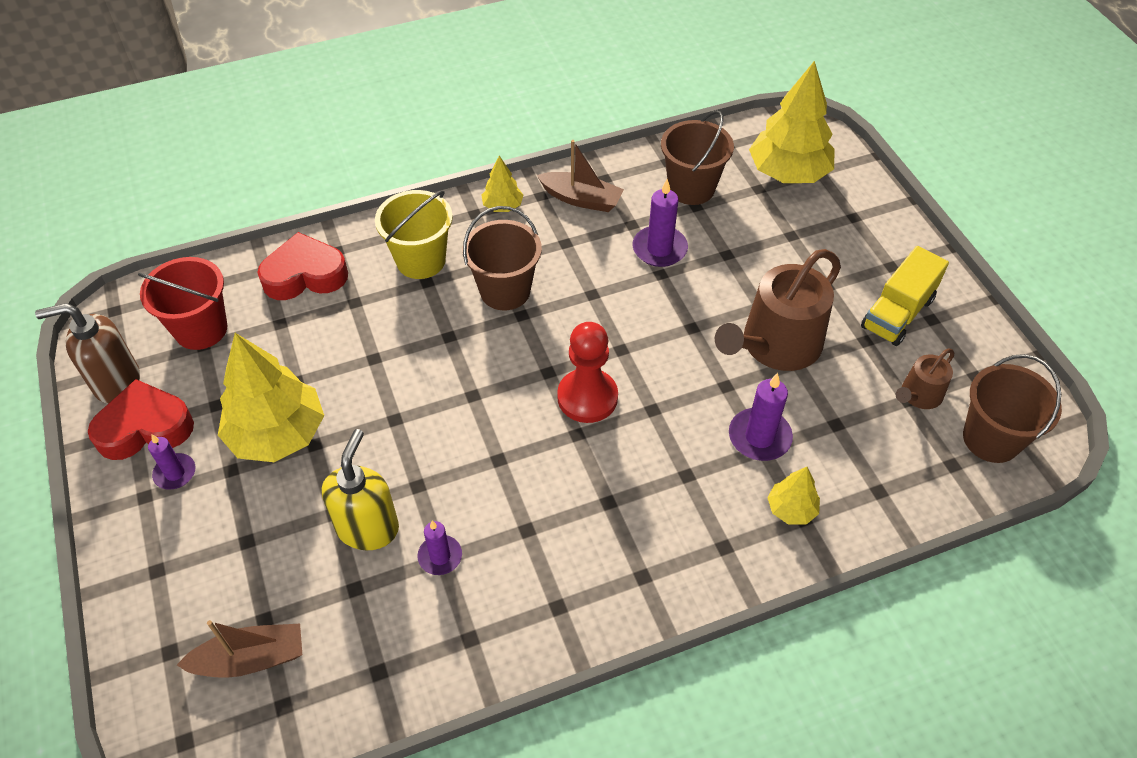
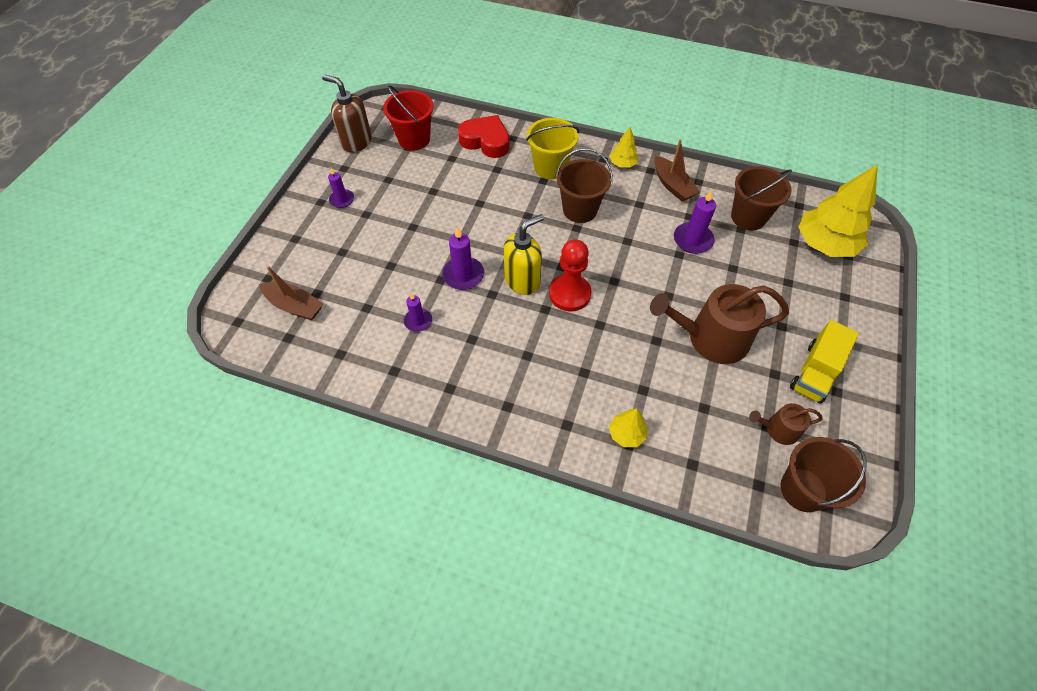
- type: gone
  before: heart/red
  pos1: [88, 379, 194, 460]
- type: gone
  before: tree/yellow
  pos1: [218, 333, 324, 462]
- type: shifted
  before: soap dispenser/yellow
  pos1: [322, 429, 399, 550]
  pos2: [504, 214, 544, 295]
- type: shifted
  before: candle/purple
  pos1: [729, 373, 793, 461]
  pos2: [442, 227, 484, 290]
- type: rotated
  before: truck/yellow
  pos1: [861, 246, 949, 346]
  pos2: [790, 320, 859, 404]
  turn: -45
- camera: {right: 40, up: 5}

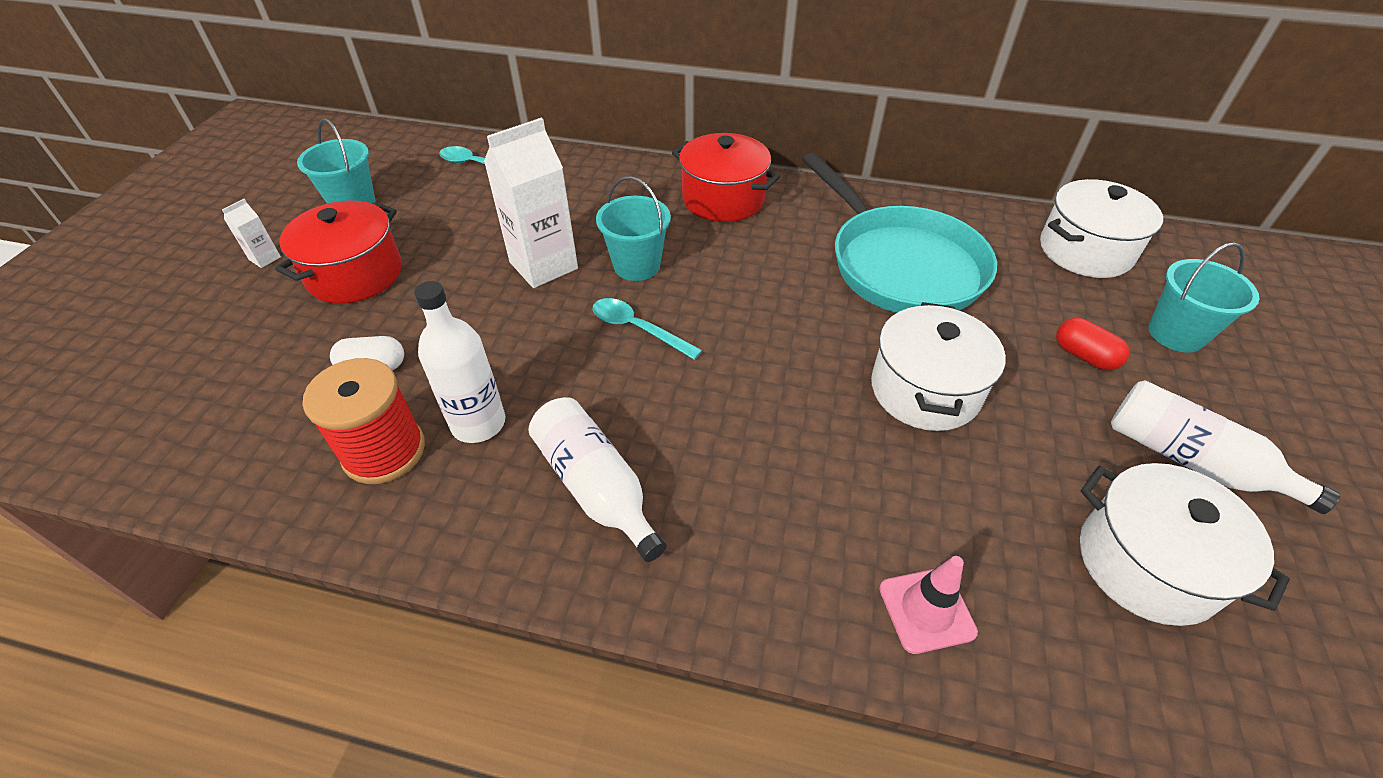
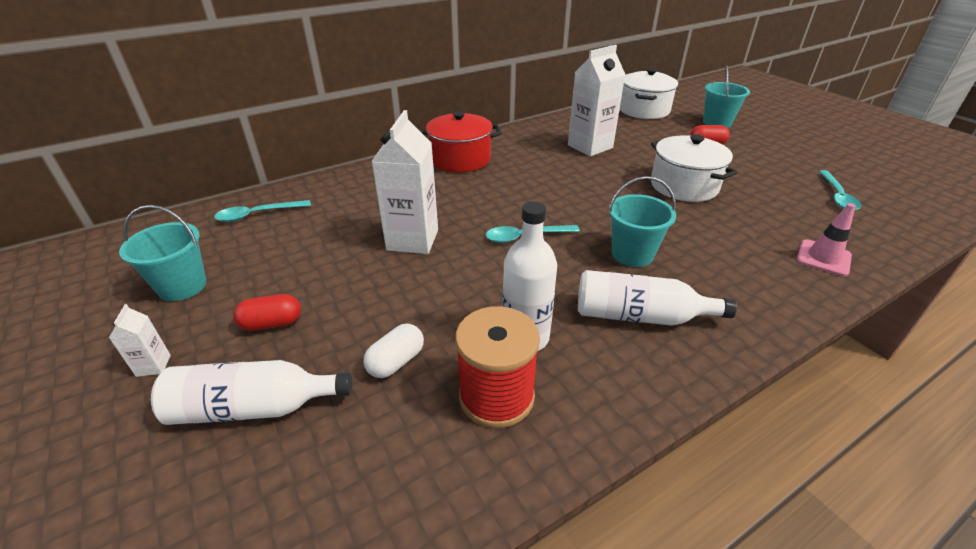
- type: swapped
  before: pot/red
  after: capsule/red
  pos1: [275, 201, 402, 304]
  pos2: [233, 294, 301, 331]
- type: shifted
  before: bucket/turquoise
  pos1: [596, 176, 671, 281]
  pos2: [608, 176, 676, 267]
- type: swapped
  before: pan/turquoise
  after: carton/white
  pos1: [802, 153, 997, 313]
  pos2: [568, 45, 626, 156]
- type: swapped
  before: pot/white
  after: spoon/turquoise
  pos1: [1080, 463, 1290, 626]
  pos2: [819, 170, 861, 210]
- type: shifted
  before: bottle/white
  pos1: [1111, 380, 1340, 514]
  pos2: [151, 360, 352, 425]
- camera: {right: -45, up: -10}

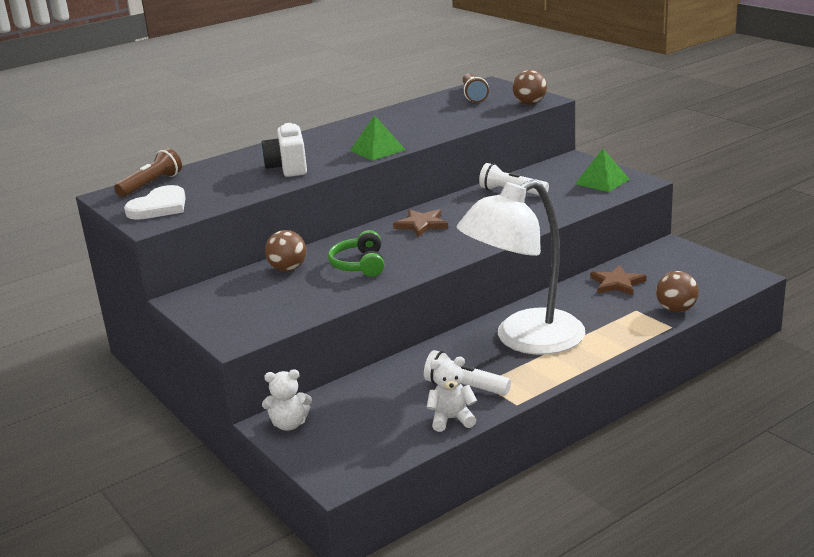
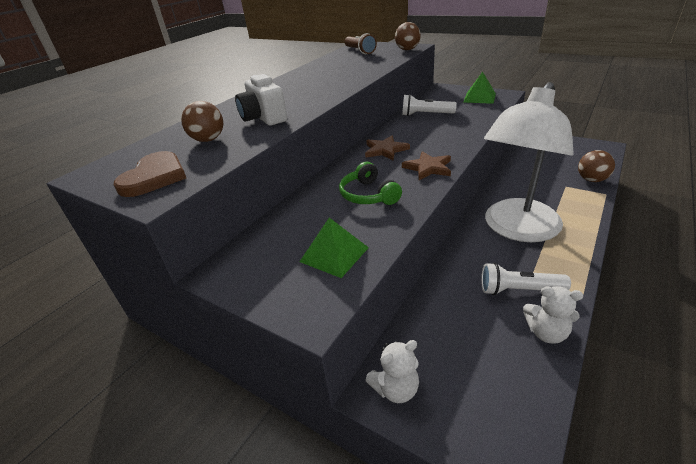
- type: gone
  before: flashlight/brown
  pos1: [114, 148, 182, 197]
- type: repainted
  before: heart/white
  after: heart/brown
  pos1: [124, 185, 186, 220]
  pos2: [114, 151, 186, 197]
- type: shifted
  before: ball/brown
  pos1: [265, 230, 306, 271]
  pos2: [181, 101, 223, 142]
- type: shifted
  before: pyramid/green
  pos1: [350, 115, 406, 161]
  pos2: [299, 218, 369, 278]
- type: rotated
  before: teddy bear/white
  pos1: [427, 357, 477, 432]
  pos2: [523, 287, 583, 344]
  turn: -135
- type: shifted
  before: star/brown
  pos1: [590, 265, 647, 296]
  pos2: [402, 151, 451, 180]
- camera: {right: -20, up: 10}

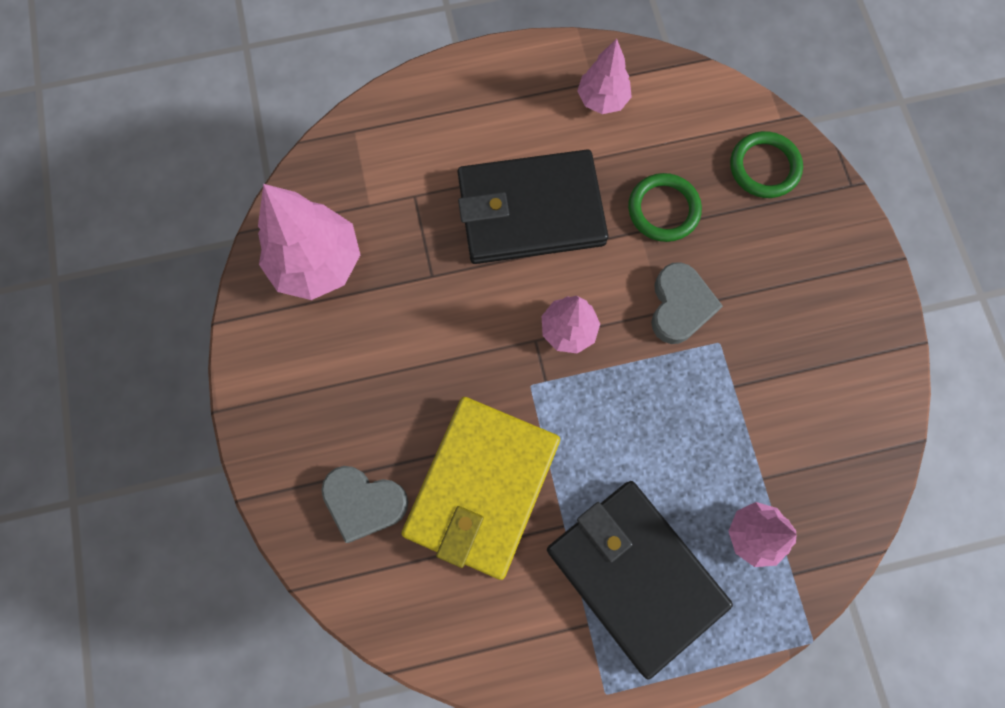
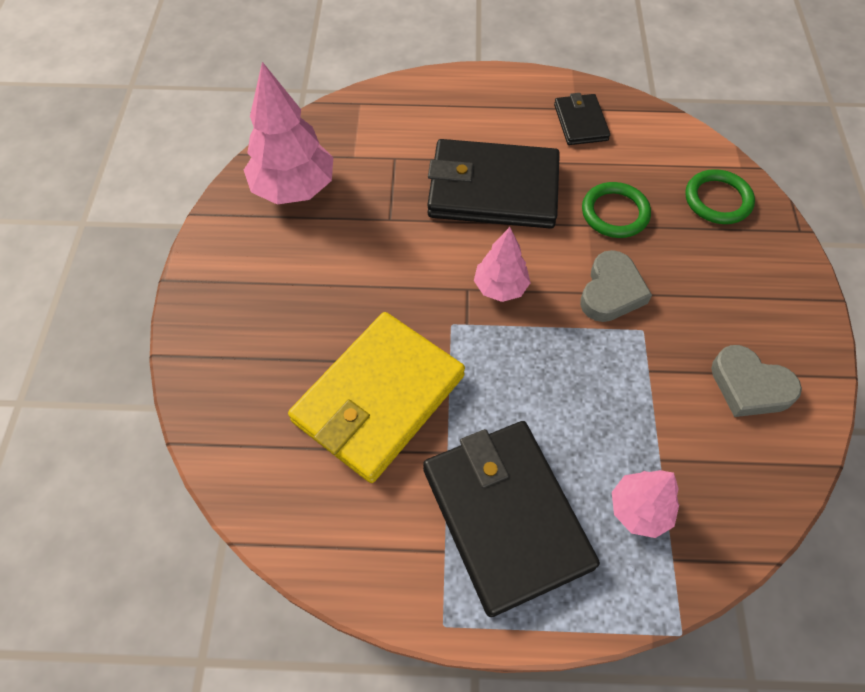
- type: shifted
  before: heart/grey
  pos1: [321, 466, 408, 543]
  pos2: [711, 345, 802, 417]
- type: swapped
  before: tree/pink
  after: wallet/black
  pos1: [577, 39, 632, 114]
  pos2: [554, 93, 610, 145]
- camera: {right: 15, up: -15}

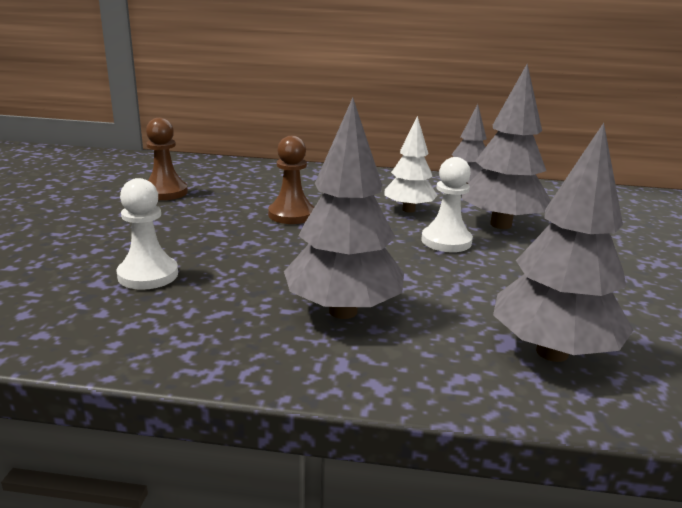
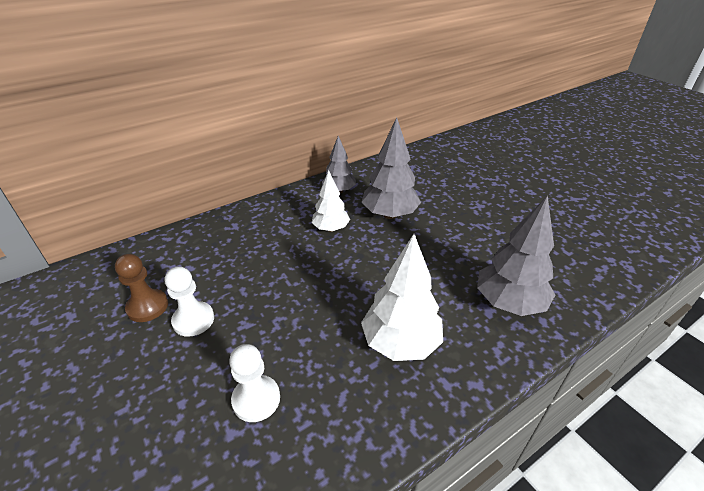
- type: gone
  before: pawn/brown
  pos1: [268, 136, 314, 224]
- type: repainted
  before: tree/grey
  after: tree/white
  pos1: [284, 98, 404, 319]
  pos2: [361, 234, 443, 361]
- type: shifted
  before: pawn/white
  pos1: [421, 157, 473, 252]
  pos2: [165, 266, 214, 337]
- camera: {right: -40, up: 15}

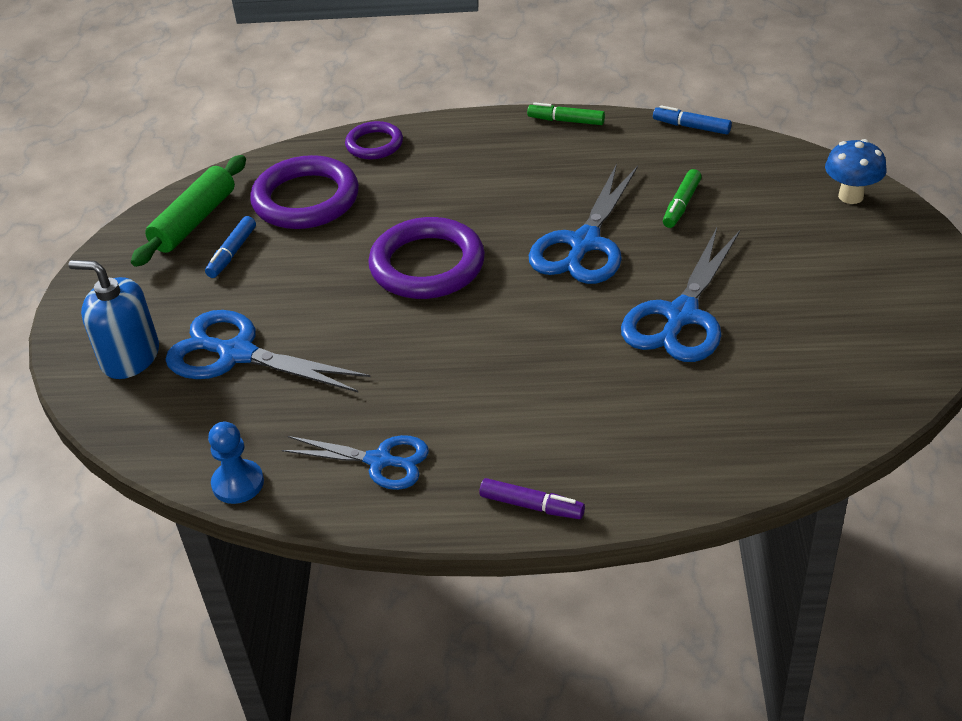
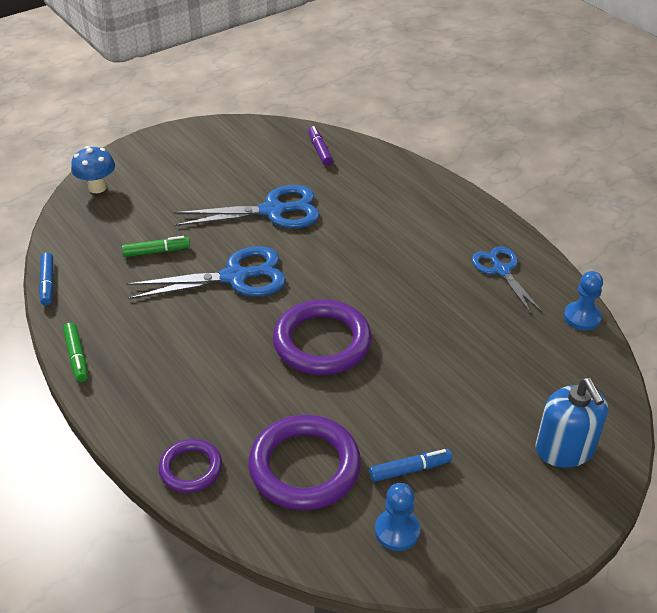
- type: swapped
  before: rolling pin/green
  after: pawn/blue
  pos1: [131, 155, 246, 267]
  pos2: [375, 483, 420, 551]
- type: gone
  before: scissors/blue
  pos1: [165, 310, 370, 393]
- type: shifted
  before: marker/purple
  pos1: [480, 478, 585, 519]
  pos2: [308, 126, 333, 166]
- camera: {right: -130, up: 0}

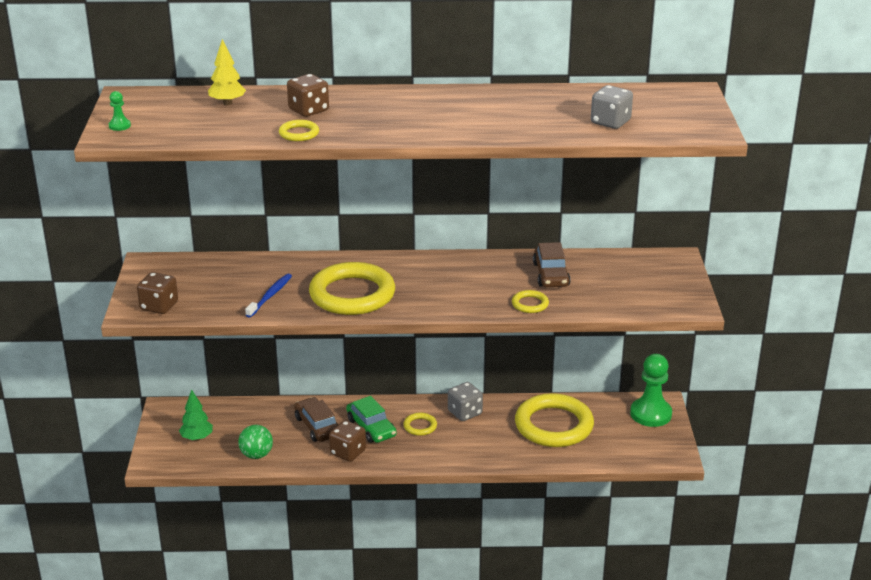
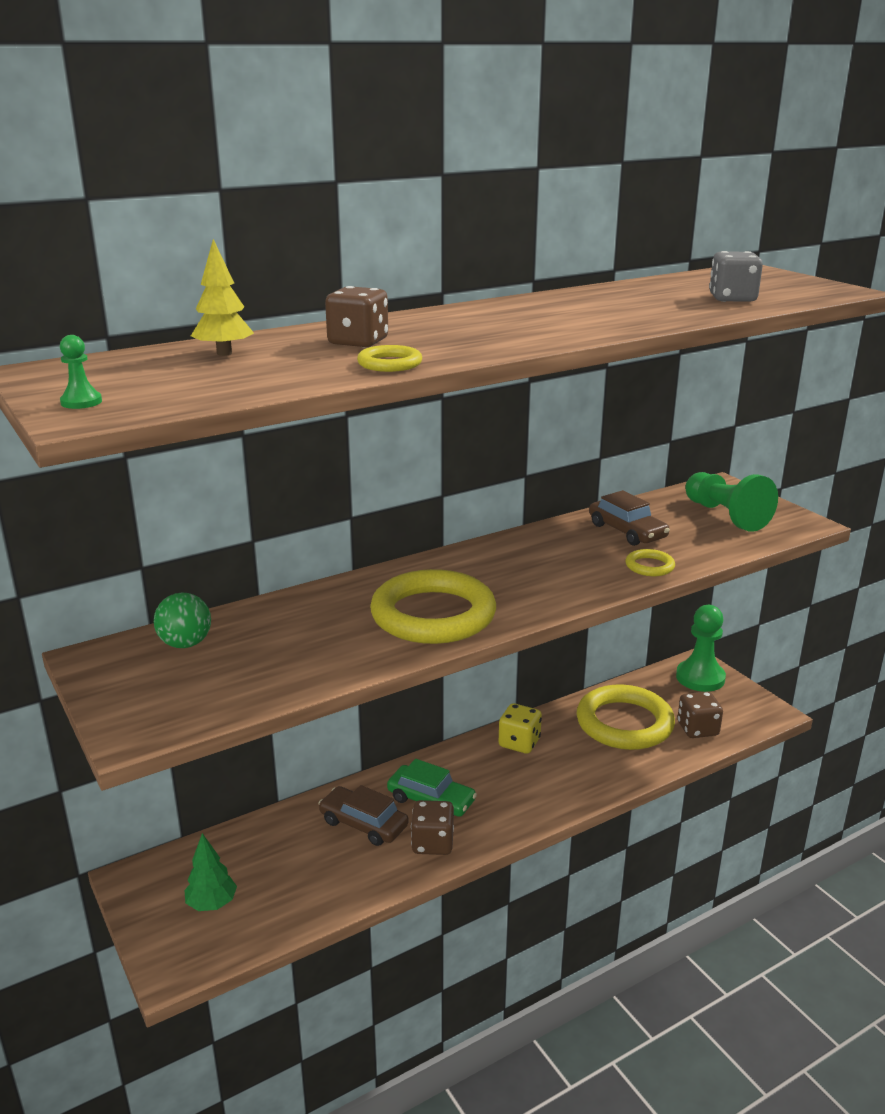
- type: shifted
  before: dice/brown
  pos1: [137, 272, 178, 314]
  pos2: [677, 691, 723, 738]
- type: shifted
  before: ball/green
  pos1: [238, 425, 273, 459]
  pos2: [154, 593, 211, 648]
- type: gone
  before: toothbrush/blue
  pos1: [245, 274, 292, 318]
- type: gone
  before: ring/yellow
  pos1: [403, 413, 437, 436]
- type: repainted
  before: dice/grey
  after: dice/yellow
  pos1: [448, 382, 483, 421]
  pos2: [499, 703, 542, 754]
- type: new
  after: pawn/green
  pos2: [685, 472, 778, 532]
- camera: {right: -30, up: -5}

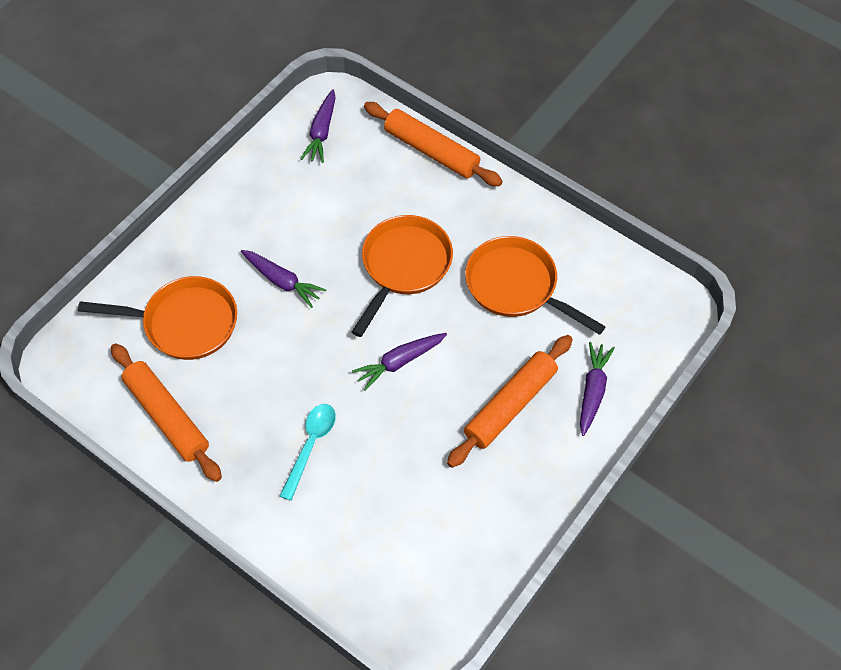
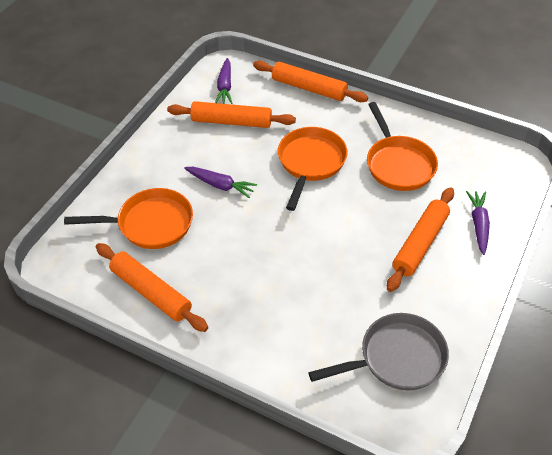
- type: gone
  before: spoon/turquoise
  pos1: [280, 404, 336, 501]
- type: gone
  before: carrot/purple
  pos1: [352, 333, 447, 391]
- type: rotated
  before: pan/orange
  pos1: [465, 236, 606, 335]
  pos2: [367, 102, 438, 191]
  turn: -135
- type: new
  after: rolling pin/orange
  pos2: [167, 101, 296, 128]
- type: new
  after: pan/grey
  pos2: [308, 313, 449, 390]
- camera: {right: -10, up: -10}

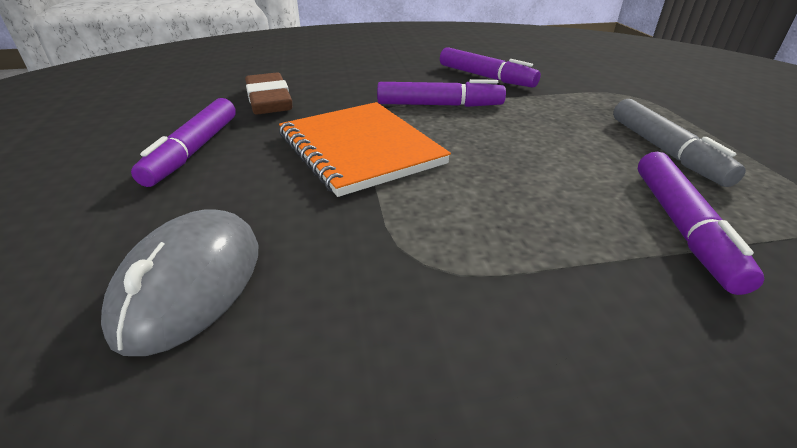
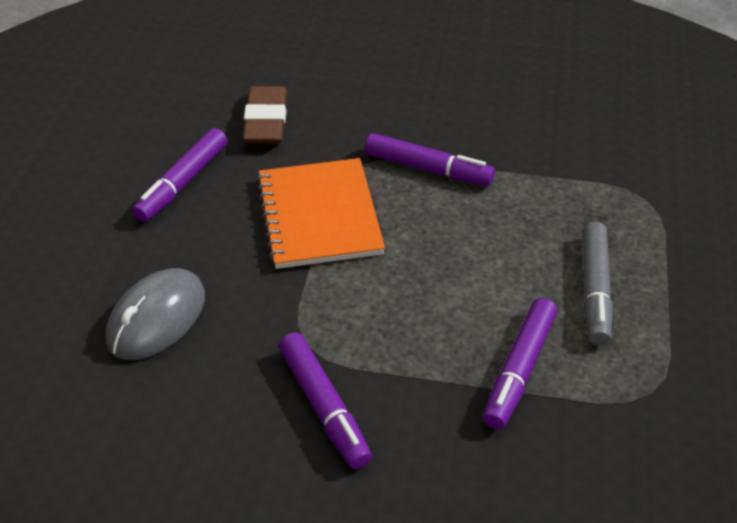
- type: shifted
  before: marker/purple
  pos1: [440, 47, 541, 87]
  pos2: [279, 332, 372, 469]
- camera: {right: 20, up: 10}

